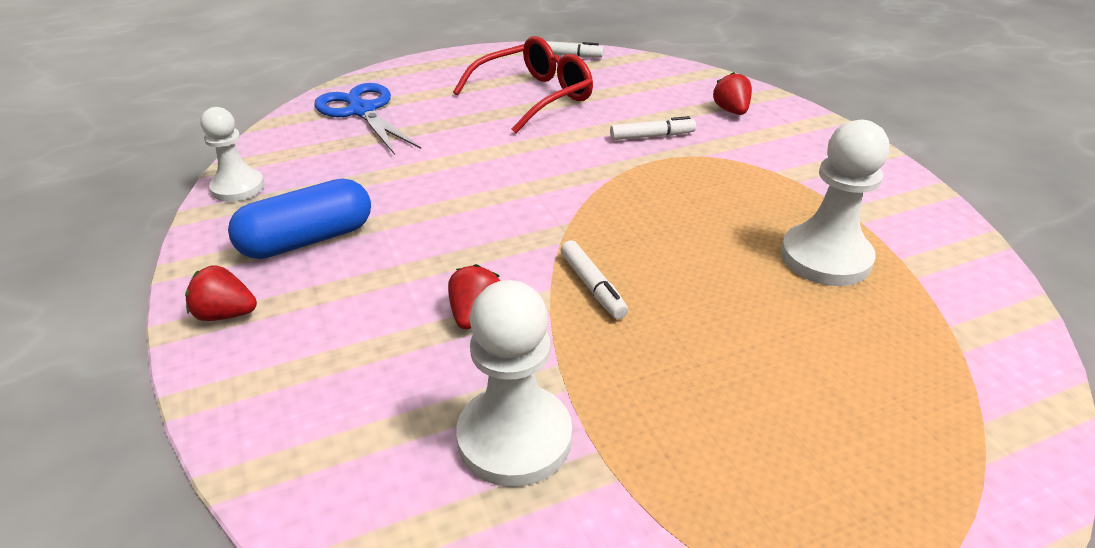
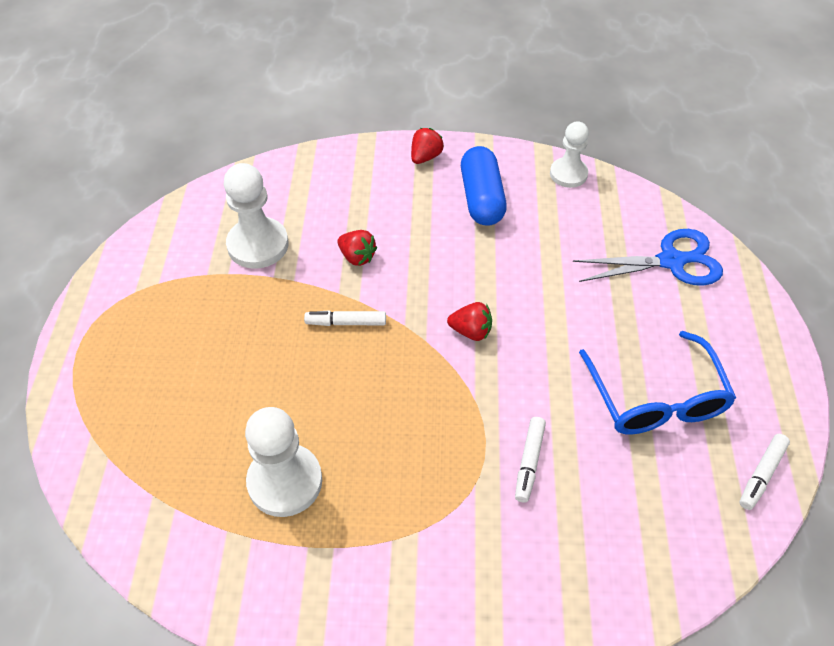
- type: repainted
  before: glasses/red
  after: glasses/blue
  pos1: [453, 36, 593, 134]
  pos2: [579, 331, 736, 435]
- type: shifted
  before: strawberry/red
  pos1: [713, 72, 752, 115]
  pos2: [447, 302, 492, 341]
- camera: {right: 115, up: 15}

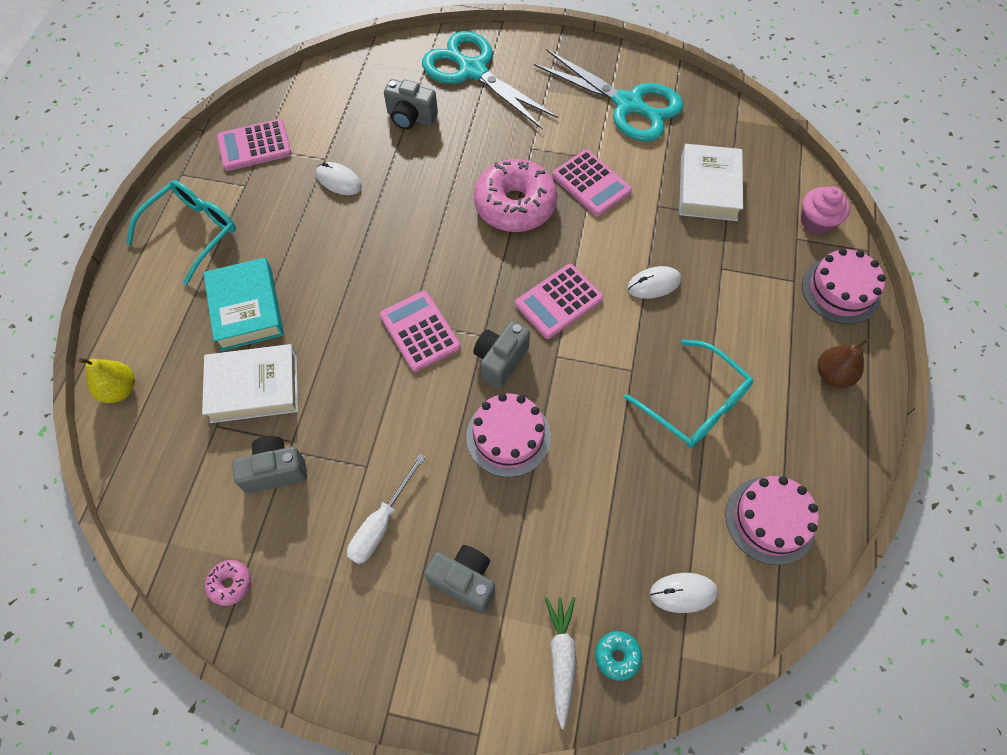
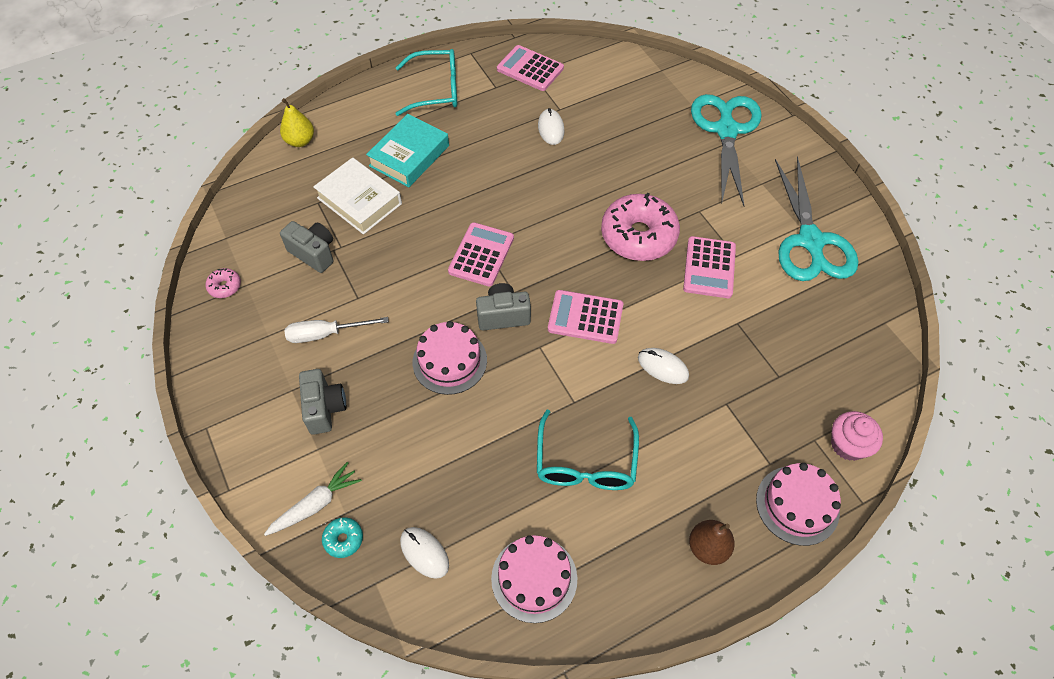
- type: gone
  before: camera/grey
  pos1: [384, 79, 438, 129]
- type: gone
  before: book/white
  pos1: [679, 144, 743, 221]
- camera: {right: 50, up: -5}

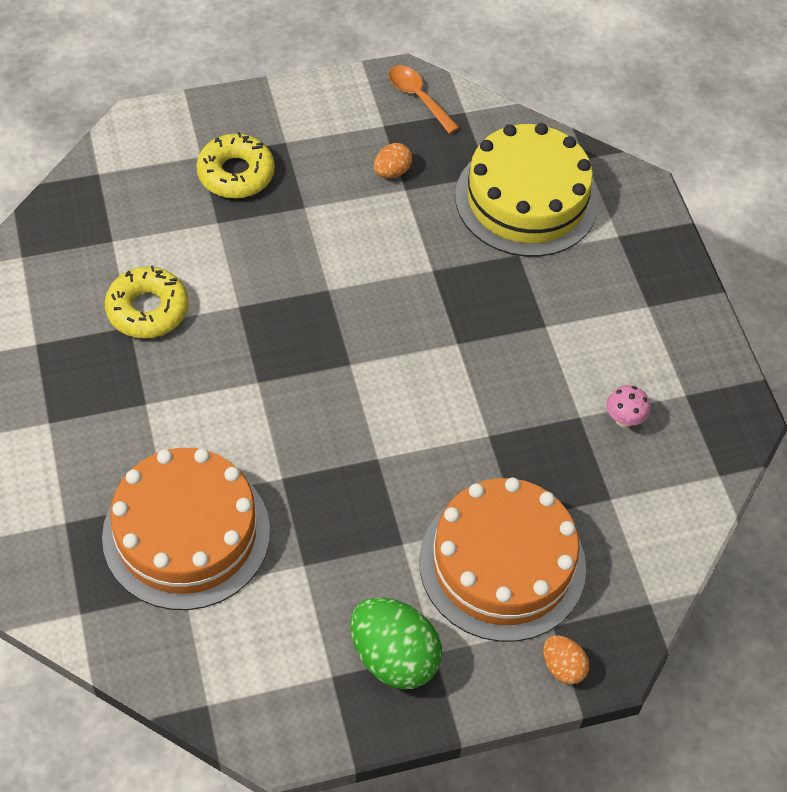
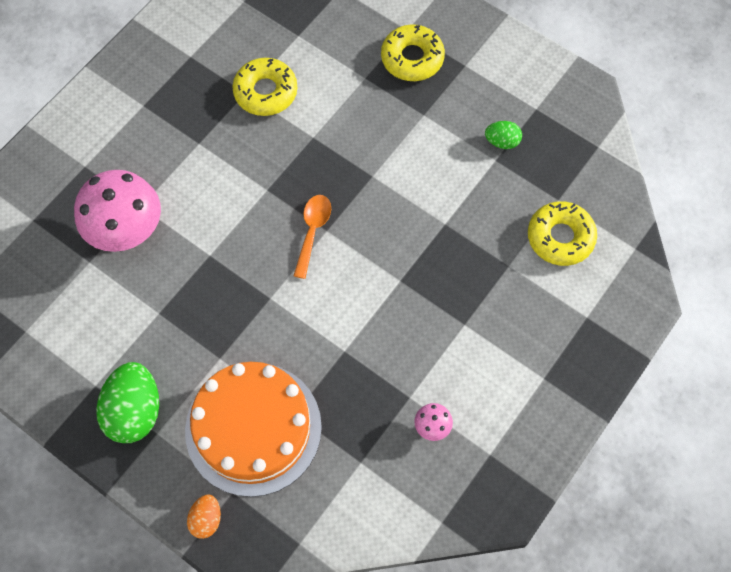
- type: swapped
  before: cake/orange
  after: mushroom/pink
  pos1: [102, 448, 270, 610]
  pos2: [74, 170, 161, 252]
- type: repainted
  before: egg/orange
  after: egg/green
  pos1: [374, 143, 412, 178]
  pos2: [485, 121, 522, 149]
- type: shifted
  before: spoon/orange
  pos1: [389, 65, 459, 134]
  pos2: [294, 195, 331, 279]
- type: swapped
  before: cake/yellow
  after: donut/yellow
  pos1: [455, 123, 599, 257]
  pos2: [528, 201, 597, 266]
- camera: {right: 55, up: 10}

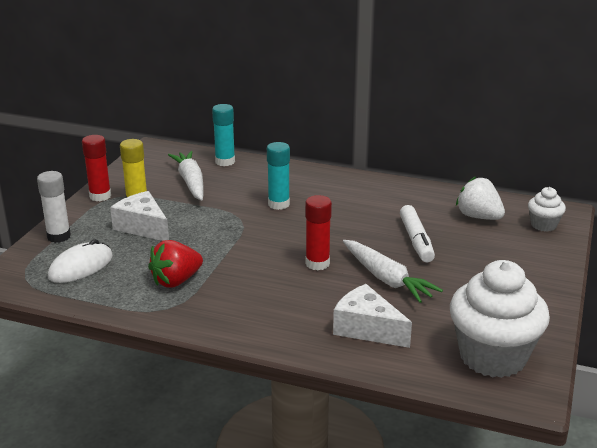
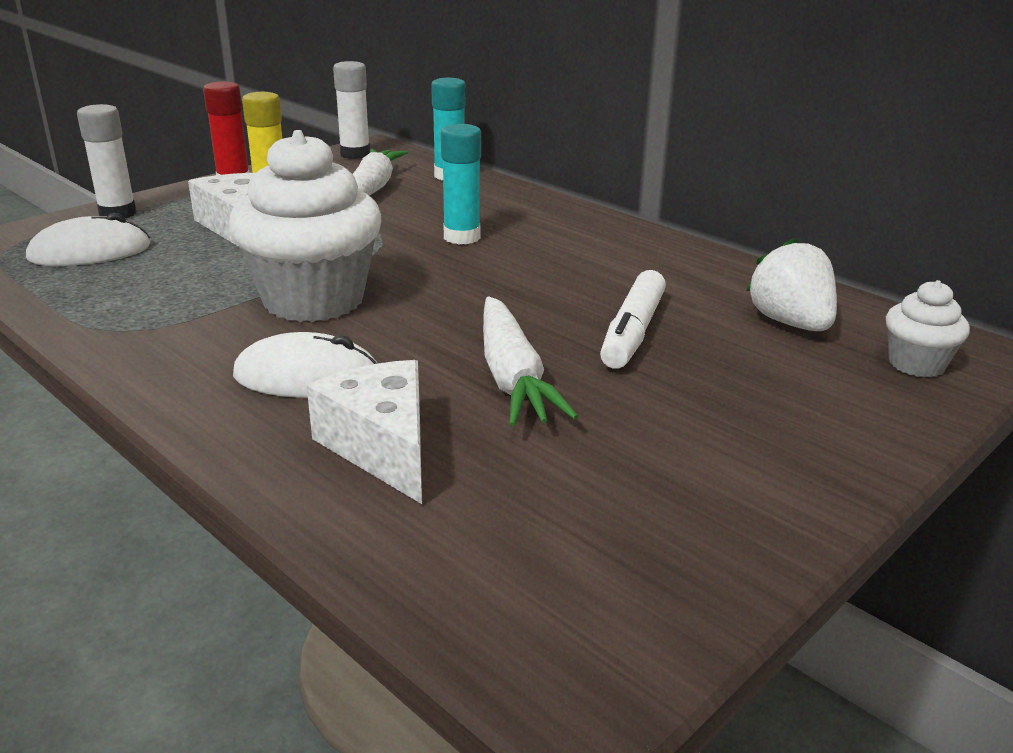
- type: gone
  before: strawberry/red
  pos1: [148, 240, 203, 288]
- type: gone
  before: glue stick/red
  pos1: [305, 195, 332, 270]
- type: shifted
  before: cupcake/white
  pos1: [450, 260, 550, 378]
  pos2: [229, 130, 381, 322]
- type: new
  after: mouse/white
  pos2: [233, 332, 378, 398]
- type: new
  after: glue stick/white
  pos2: [333, 61, 370, 159]
- camera: {right: 25, up: 0}

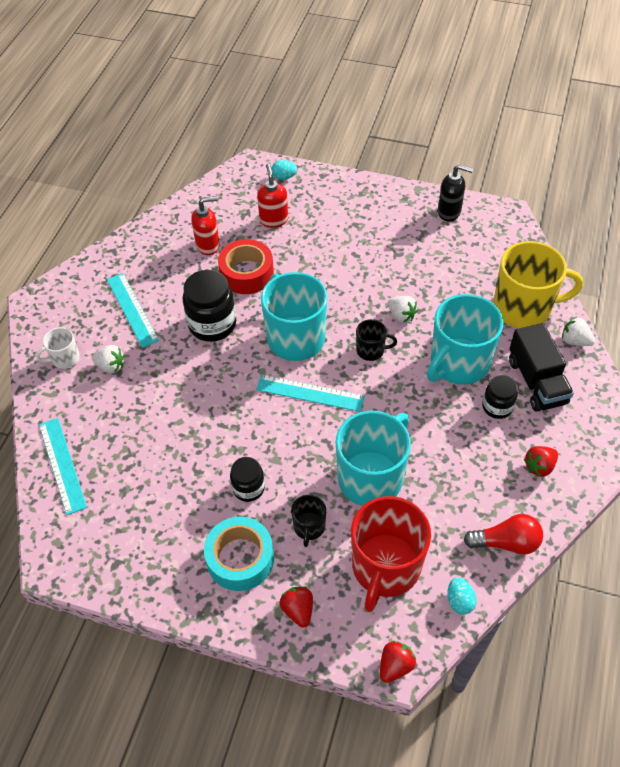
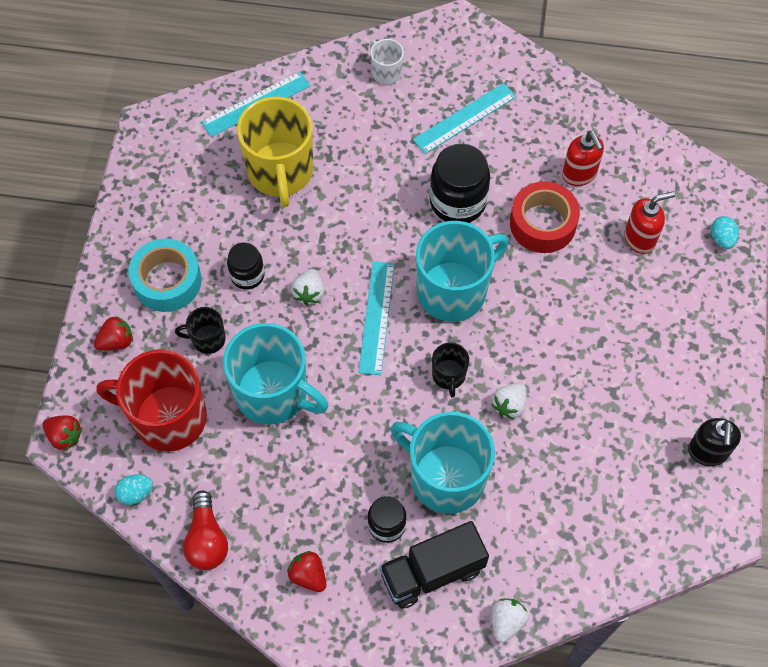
- type: shifted
  before: strawberry/white
  pos1: [92, 345, 125, 374]
  pos2: [291, 269, 325, 306]
- type: shifted
  before: mug/yellow
  pos1: [493, 241, 583, 328]
  pos2: [237, 96, 313, 207]
- camera: {right: 80, up: 10}

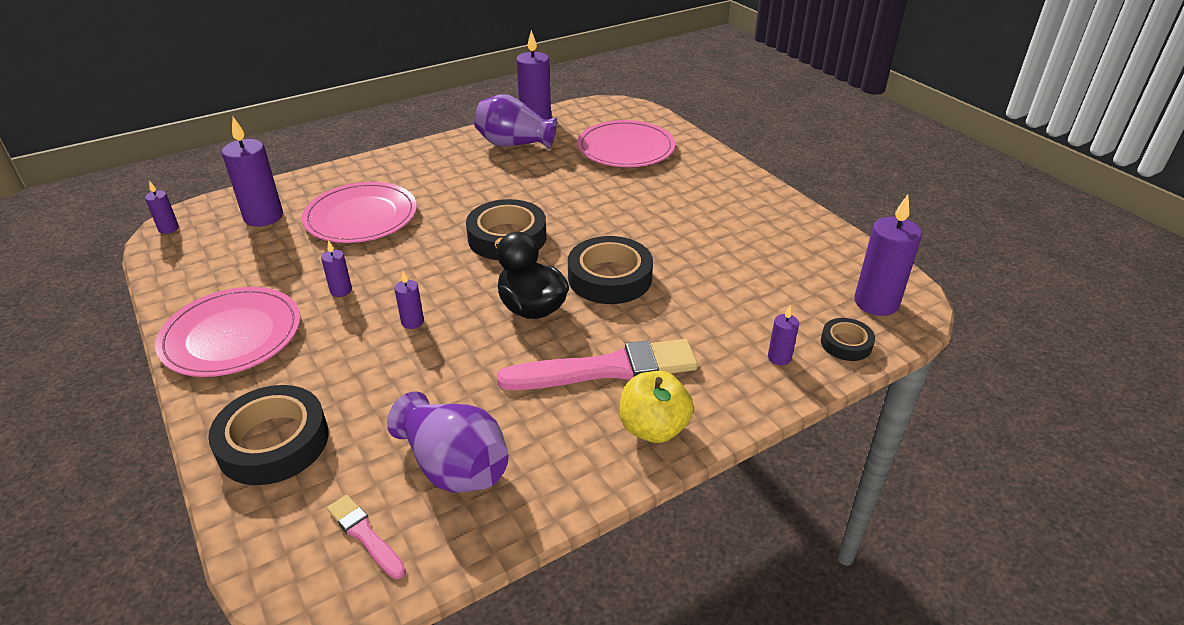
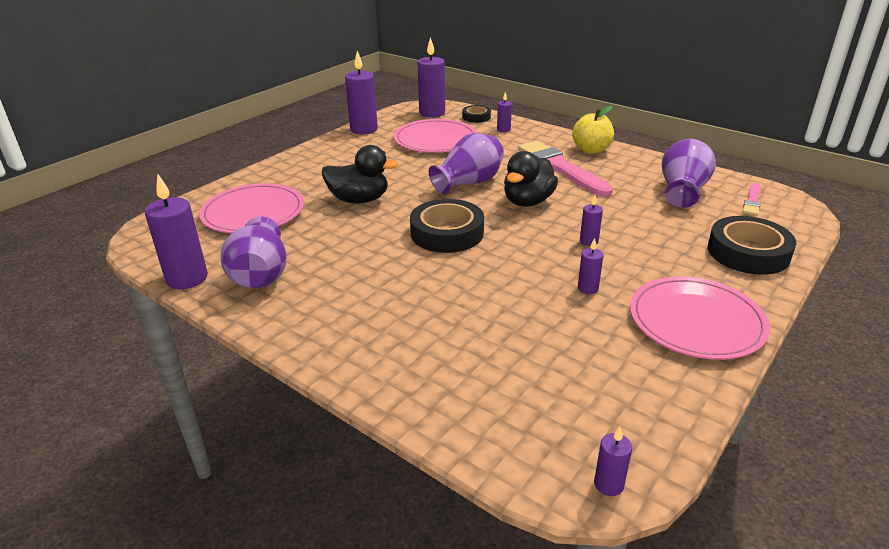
- type: shifted
  before: candle/purple
  pos1: [222, 117, 283, 227]
  pos2: [345, 51, 378, 134]
- type: shifted
  before: plate/pink
  pos1: [302, 182, 417, 243]
  pos2: [394, 119, 477, 153]
- type: swapped
  before: tape/black
  after: vase/purple
  pos1: [568, 236, 653, 304]
  pos2: [429, 133, 504, 195]
- type: new
  after: duck/black
  pos2: [322, 145, 398, 203]
- camera: {right: -110, up: -5}

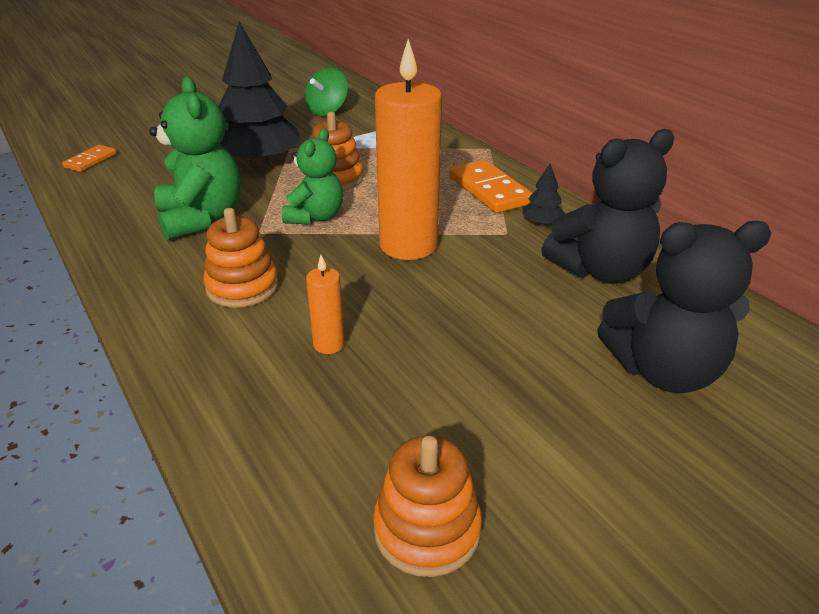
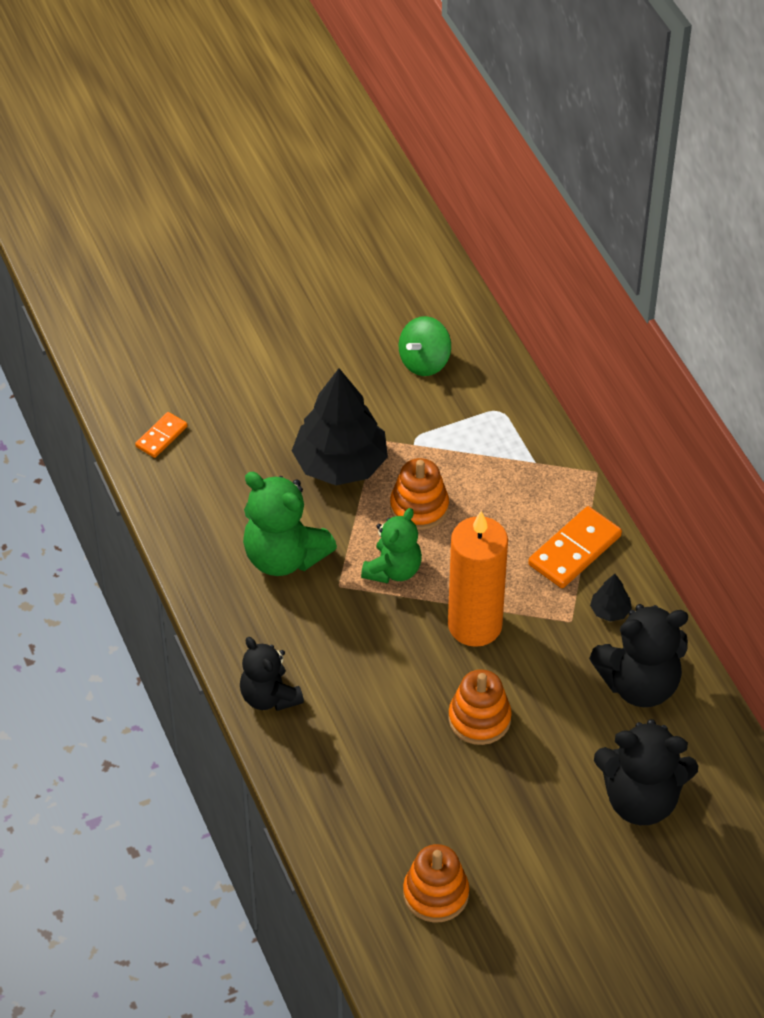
- type: rotated
  before: teddy bear/green
  pos1: [149, 77, 241, 241]
  pos2: [243, 472, 337, 576]
  turn: 135
- type: shifted
  before: stacking toy/orange
  pos1: [203, 208, 278, 308]
  pos2: [448, 669, 512, 745]
- type: gone
  before: candle/orange
  pos1: [306, 255, 345, 354]
- type: rotated
  before: domino/orange
  pos1: [449, 160, 532, 213]
  pos2: [528, 506, 622, 588]
  turn: 60
- type: new
  after: teddy bear/black
  pos2: [240, 637, 304, 711]
- camera: {right: 10, up: 15}

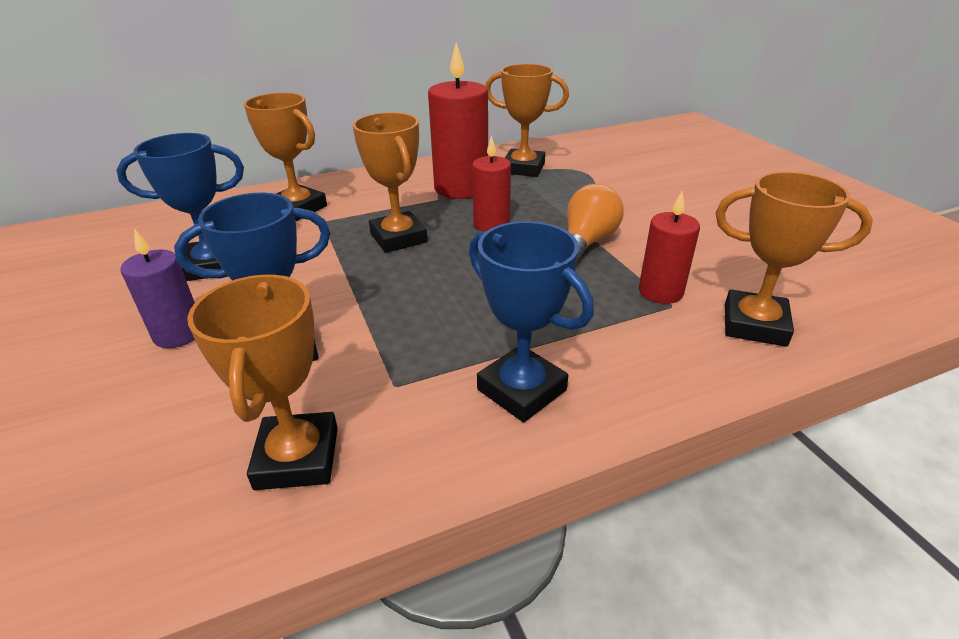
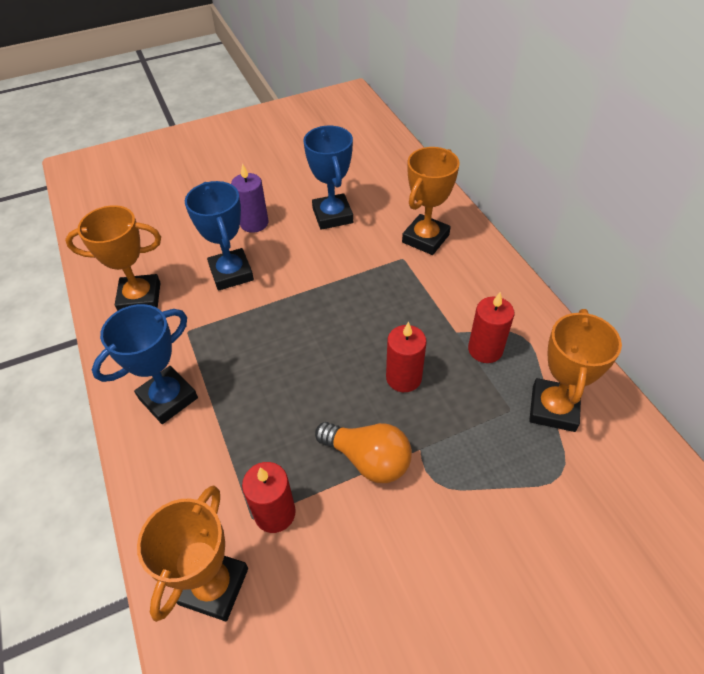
- type: gone
  before: trophy/orange
  pos1: [353, 112, 427, 253]
- type: scaled
  before: candle/red
  pos1: [428, 43, 488, 199]
  pos2: [468, 292, 514, 363]
  scale: 0.6
- camera: {right: 90, up: 15}

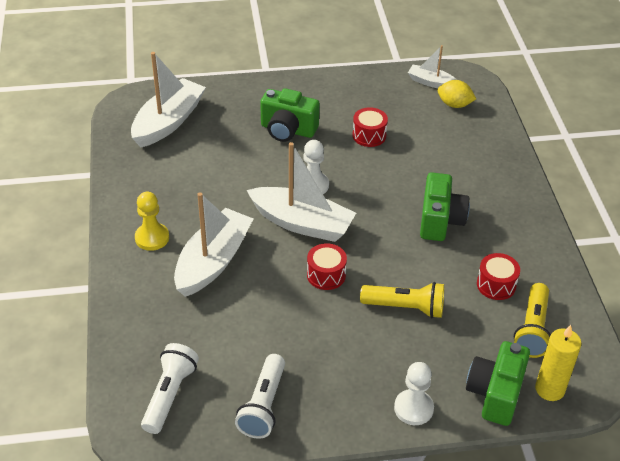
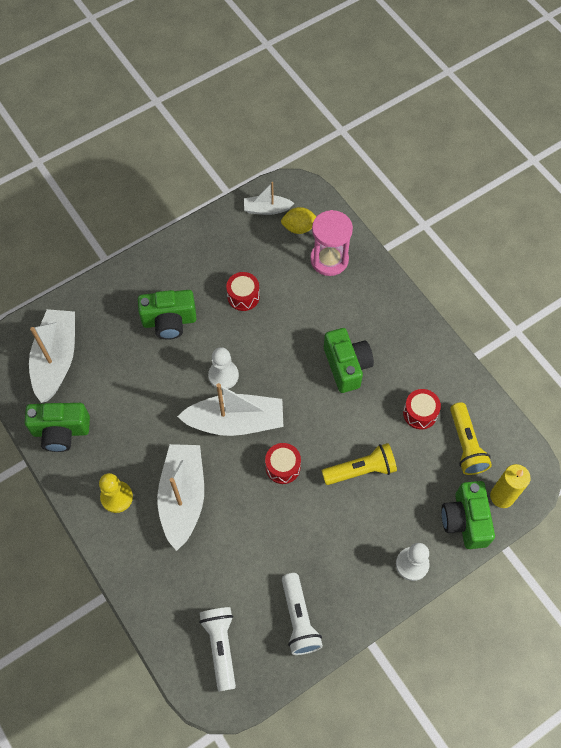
- type: new
  after: camera/green
  pos2: [25, 403, 90, 452]
- type: new
  after: hourglass/pink
  pos2: [310, 210, 353, 276]
- camera: {right: -25, up: 20}

